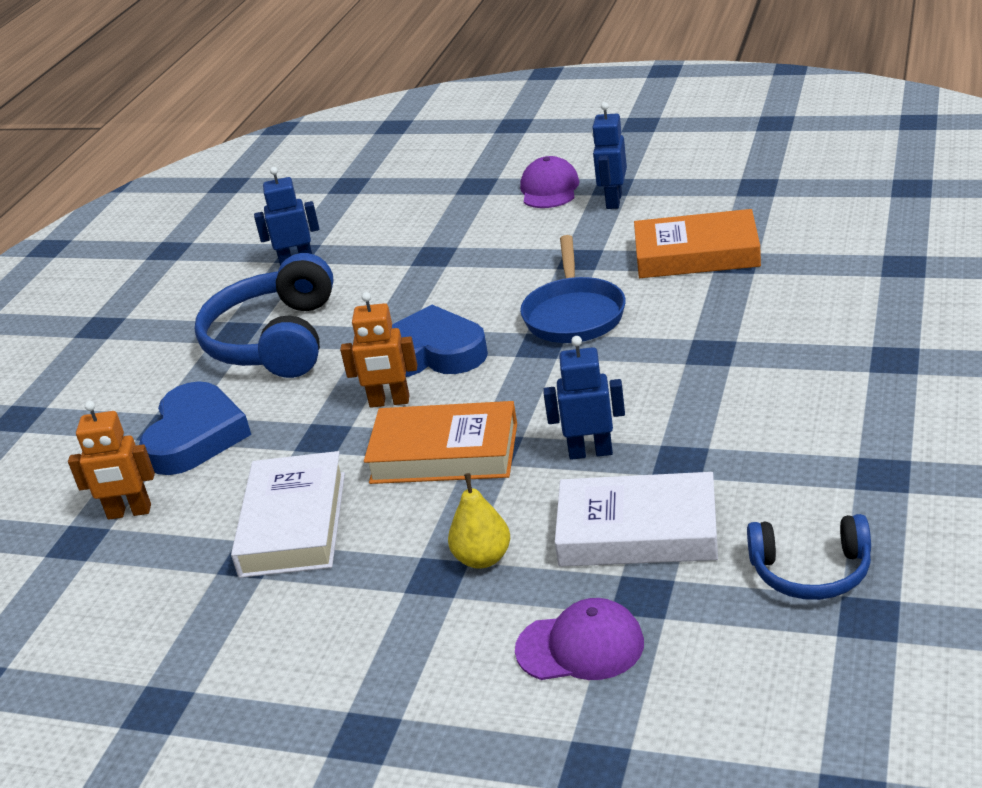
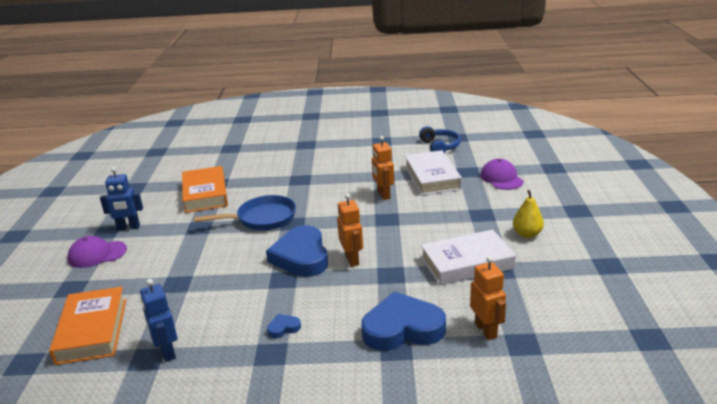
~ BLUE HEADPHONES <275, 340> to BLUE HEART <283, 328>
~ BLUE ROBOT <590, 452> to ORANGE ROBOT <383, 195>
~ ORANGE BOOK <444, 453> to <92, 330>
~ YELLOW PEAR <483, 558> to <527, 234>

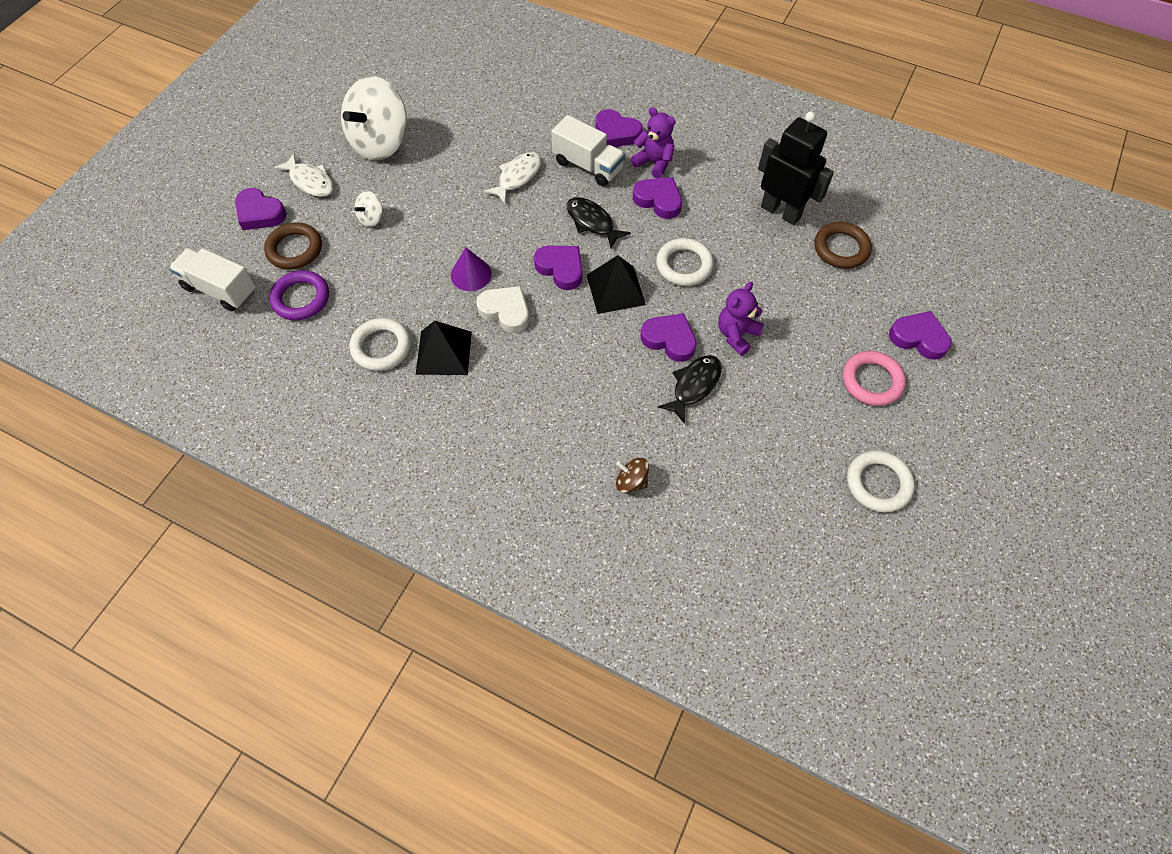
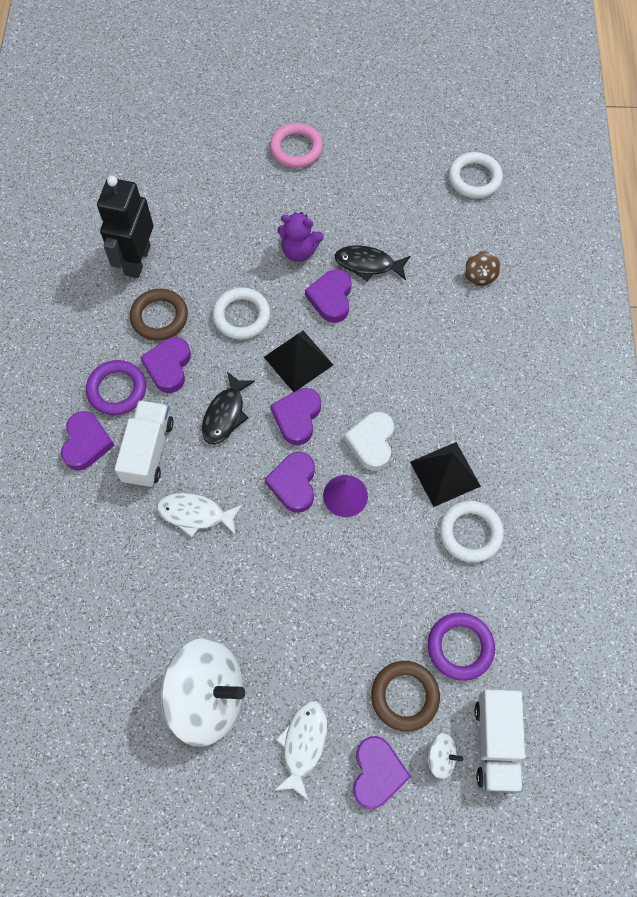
~ PURPLE TEDDY BEAR <654, 163> to PURPLE RING <117, 390>
~ WHITE SPINNING TOP <371, 218> to <440, 757>
~ BROWN RING <841, 248> to <159, 317>
~ PURPLE HEART <918, 338> to <294, 484>
~ WHITE RING <878, 483> to <474, 178>

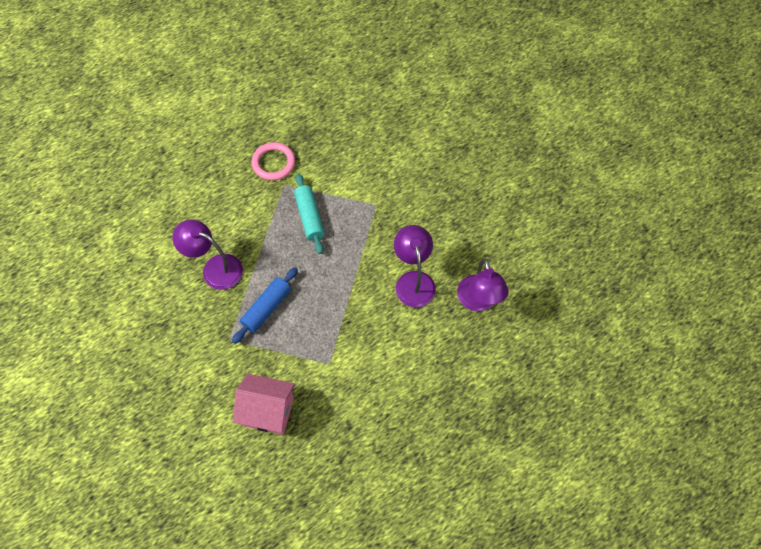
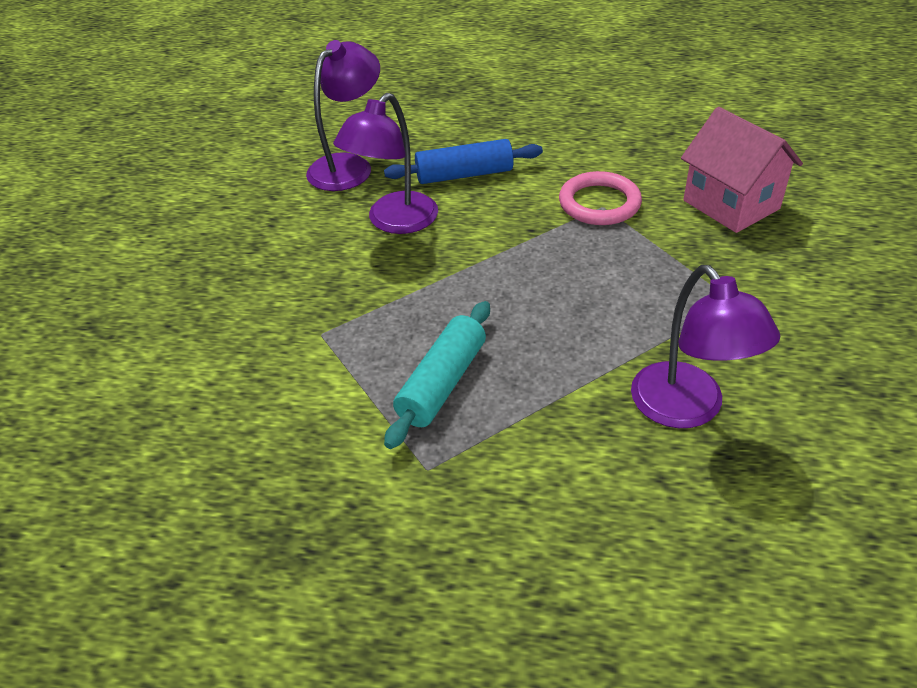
~ PINK RING <273, 163> to <599, 203>
~ BLUE ROLLING PIN <266, 308> to <464, 175>

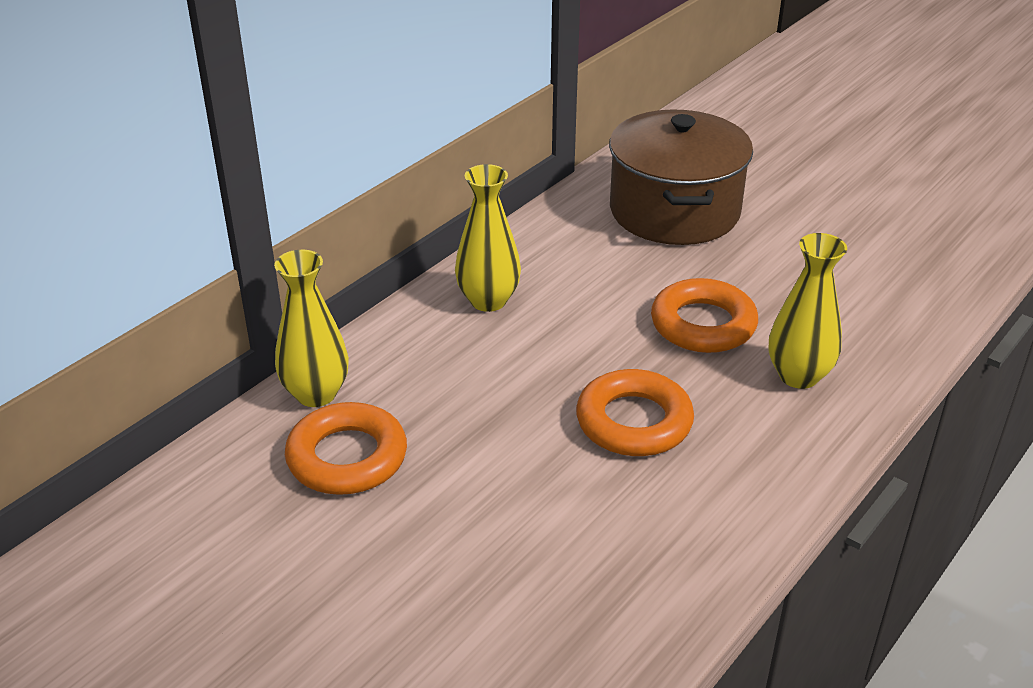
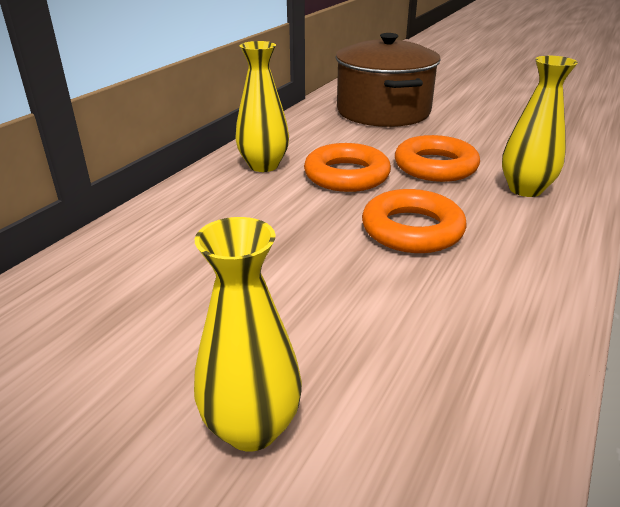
~ YELLOW VASE <316, 394> to <252, 428>
~ ORANGE RING <347, 457> to <346, 175>

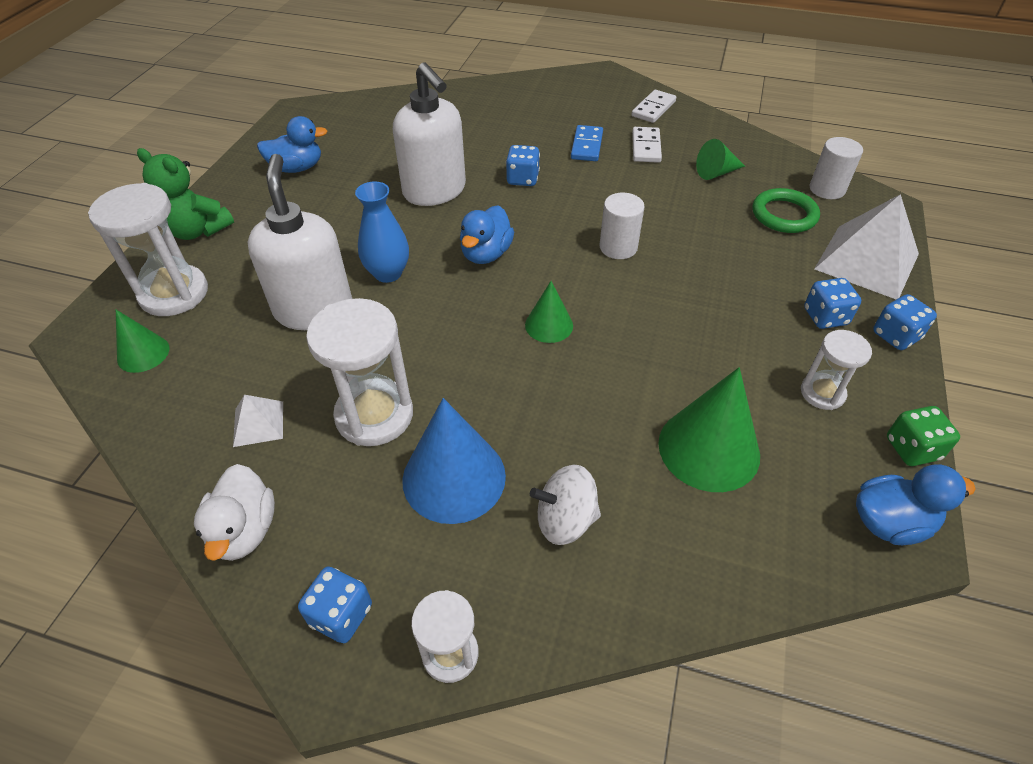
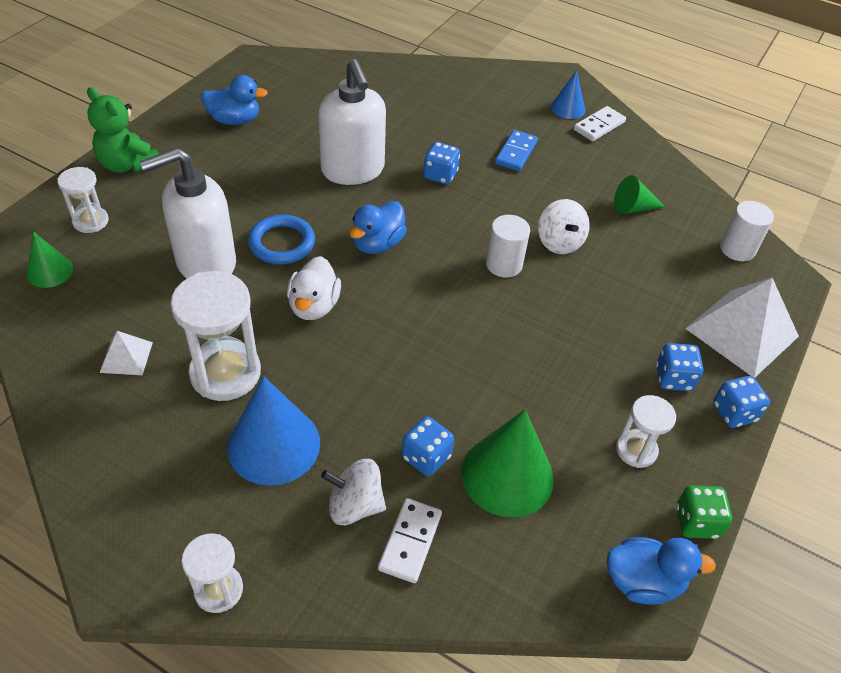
~ WHITE DOMINO <646, 147> to <410, 542>
~ WHITE SOAP DISPENSER <314, 309> = <205, 263> 120 degrees counterclockwise
~ BLUE VASE <388, 273> to BLUE RING <282, 243>
~ WHITE HOURGLASS <174, 293> = <90, 221> x0.57
- GREEN RING <784, 215>
- GREEN CONE <549, 325>
~ WHITE DUCK <244, 530> to <314, 306>
~ BLUE DICE <341, 615> to <426, 457>
+ BLUE CONE <568, 108>
+ WHITE SPINNING TOP <559, 242>

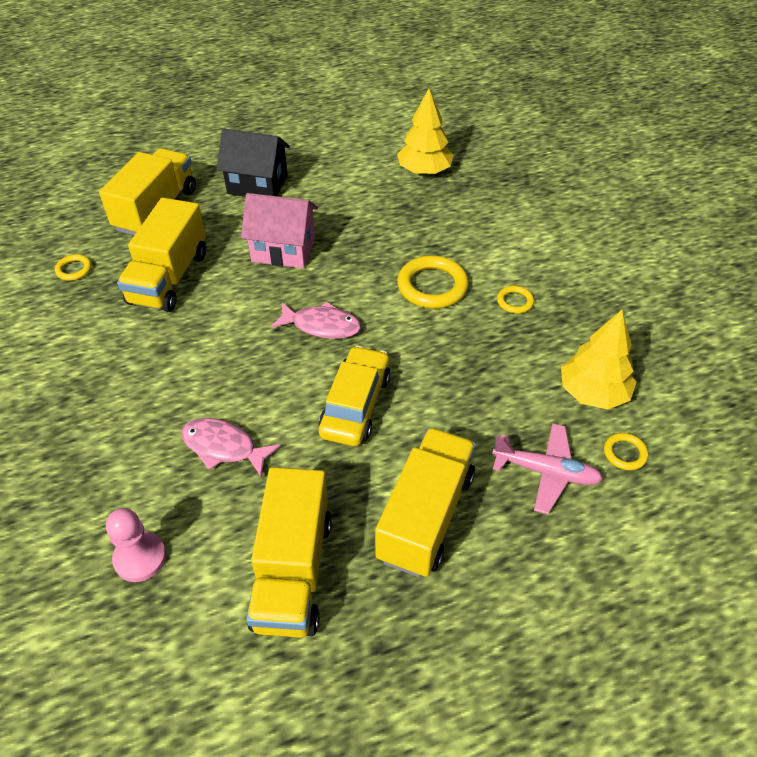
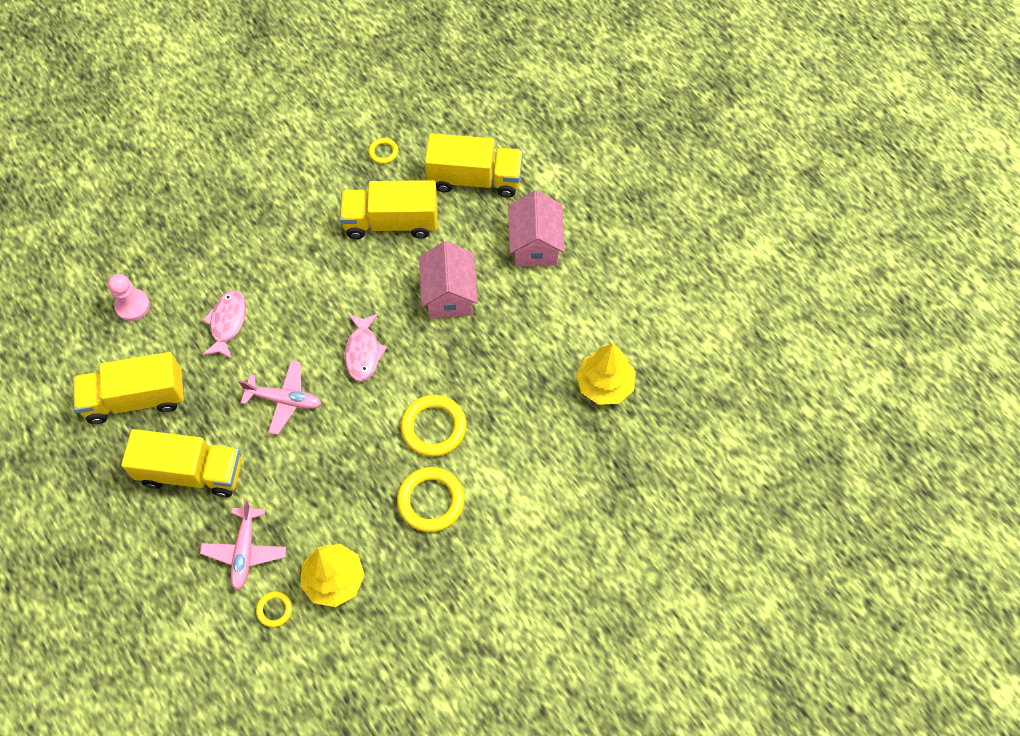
~ BLACK HOUSE <257, 185> to PINK HOUSE <535, 245>
~ YELLOW RING <515, 302> = <431, 501> x1.95
~ YELLOW CAR <356, 405> to PINK PLANE <284, 400>

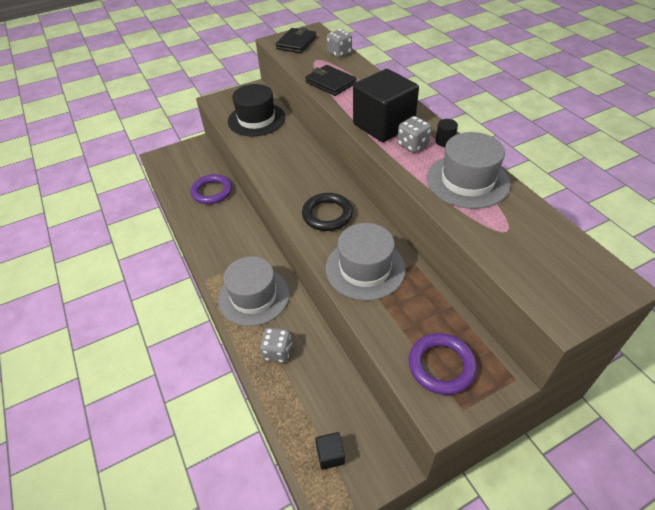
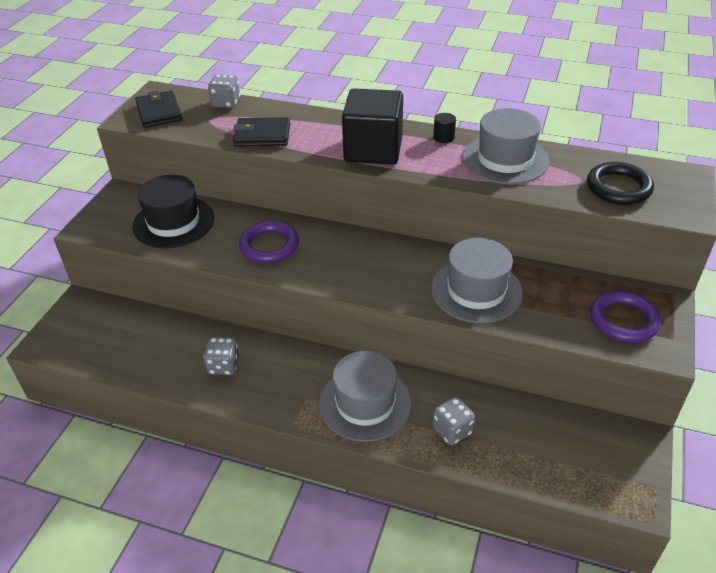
~ GREY DICE <412, 145> to <224, 366>
~ PURPLE RING <212, 192> to <269, 245>
~ BLACK RING <327, 215> to <618, 188>
- BLACK CUBE <330, 455>

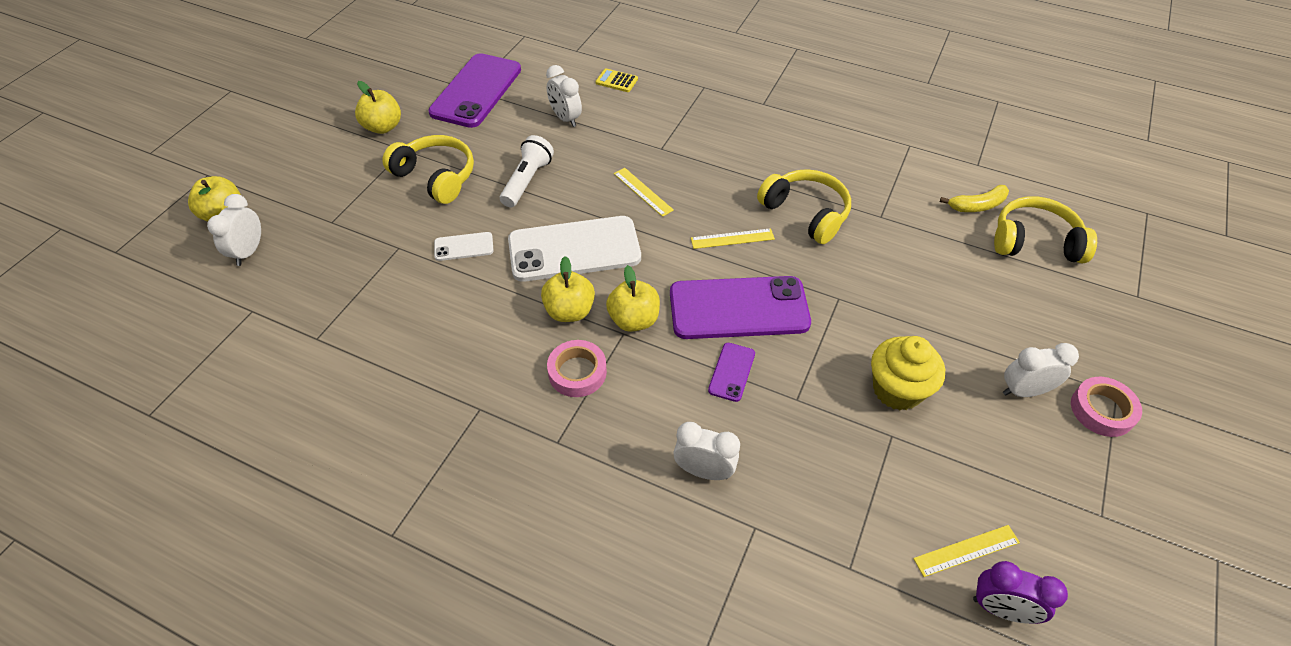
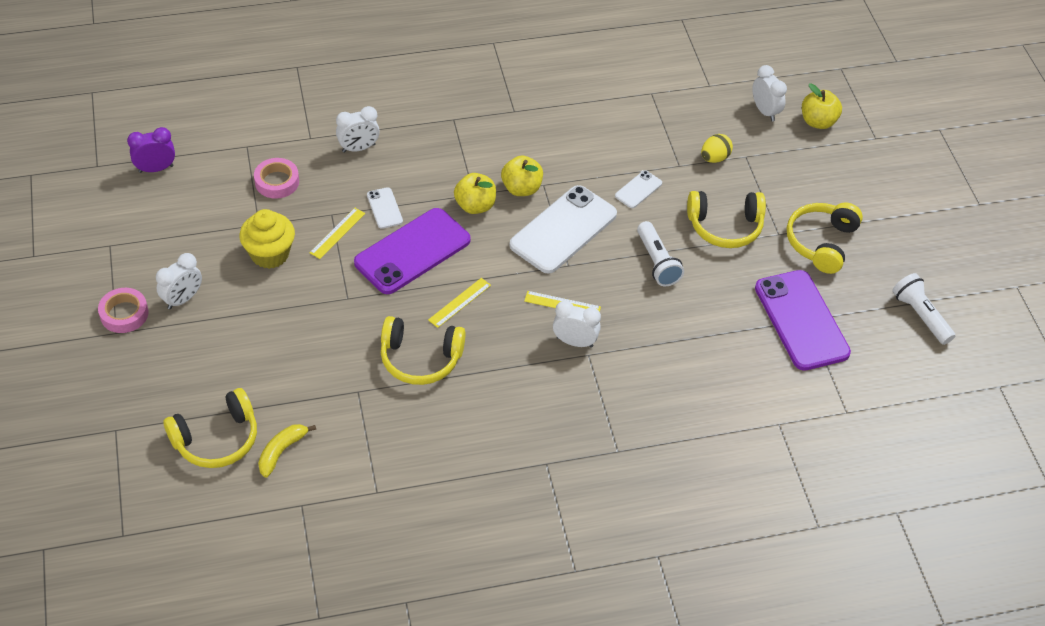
~ WHITE CLOCK <565, 118> to <575, 342>
- YELLOW CALCULATOR <616, 81>
~ YELLOW APPLE <383, 127> to YELLOW HEADPHONES <821, 242>
~ PINK TAPE <577, 372> to <277, 182>
~ PURPLE PHONE <731, 372> to WHITE PHONE <384, 208>
~ YELLOW RULER <966, 550> to <337, 233>
+ YELLOW EGG <714, 158>
+ WHITE FLASHLIGHT <920, 315>

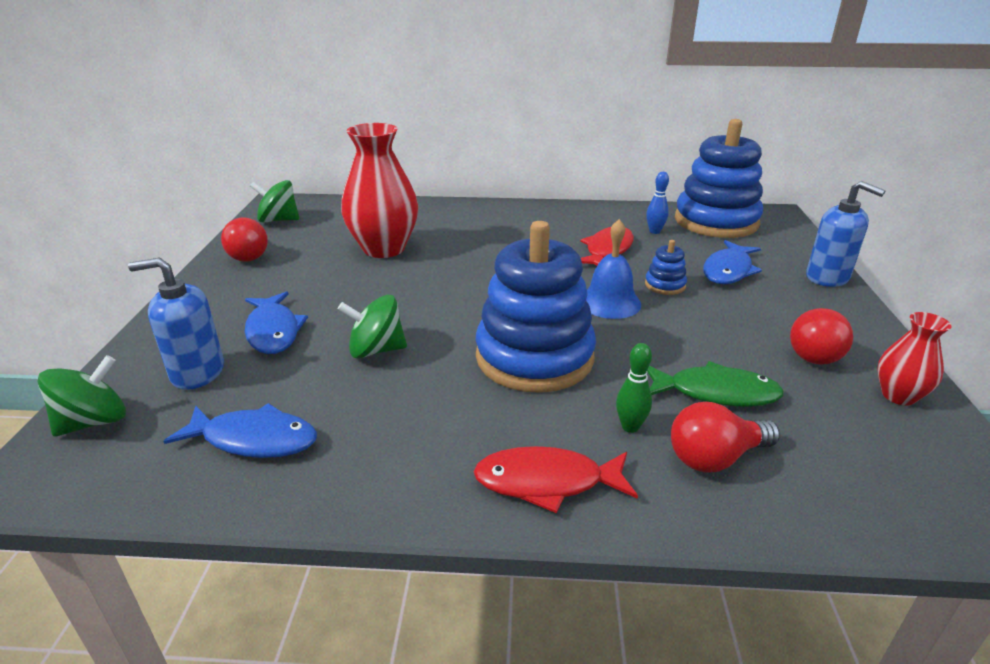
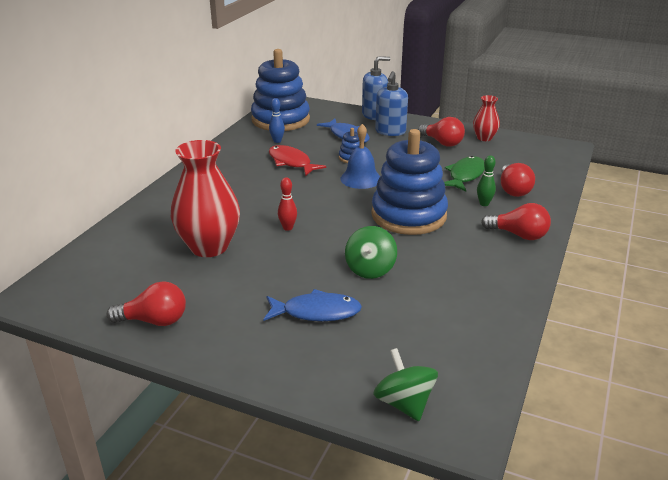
- GREEN SPINNING TOP <278, 220>
~ BLUE SOAP DISPENSER <197, 372> to <390, 131>
- BLUE FISH <254, 440>
~ RED FISH <546, 482> to RED LIGHT BULB <518, 235>
+ RED BOWLING PIN <288, 228>

